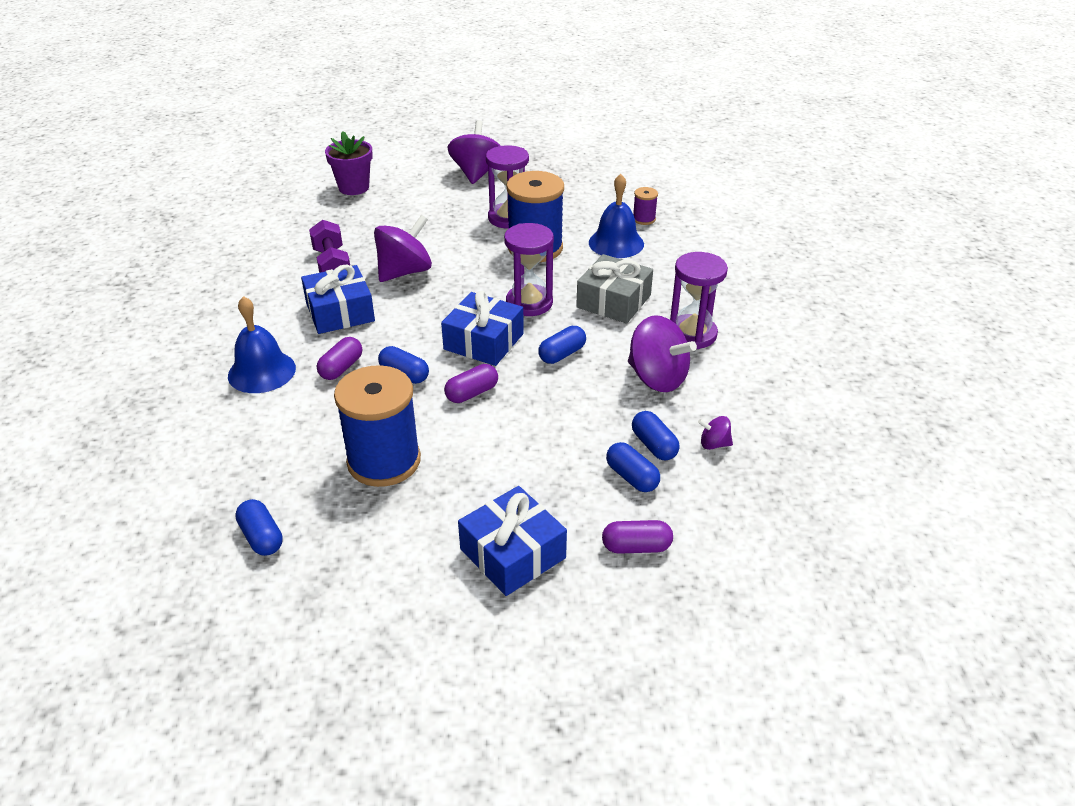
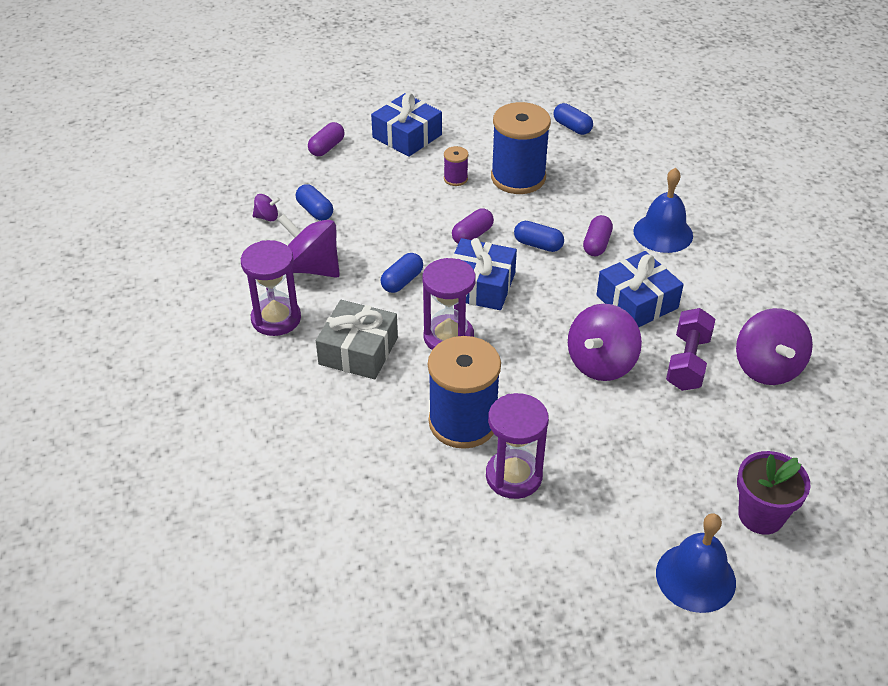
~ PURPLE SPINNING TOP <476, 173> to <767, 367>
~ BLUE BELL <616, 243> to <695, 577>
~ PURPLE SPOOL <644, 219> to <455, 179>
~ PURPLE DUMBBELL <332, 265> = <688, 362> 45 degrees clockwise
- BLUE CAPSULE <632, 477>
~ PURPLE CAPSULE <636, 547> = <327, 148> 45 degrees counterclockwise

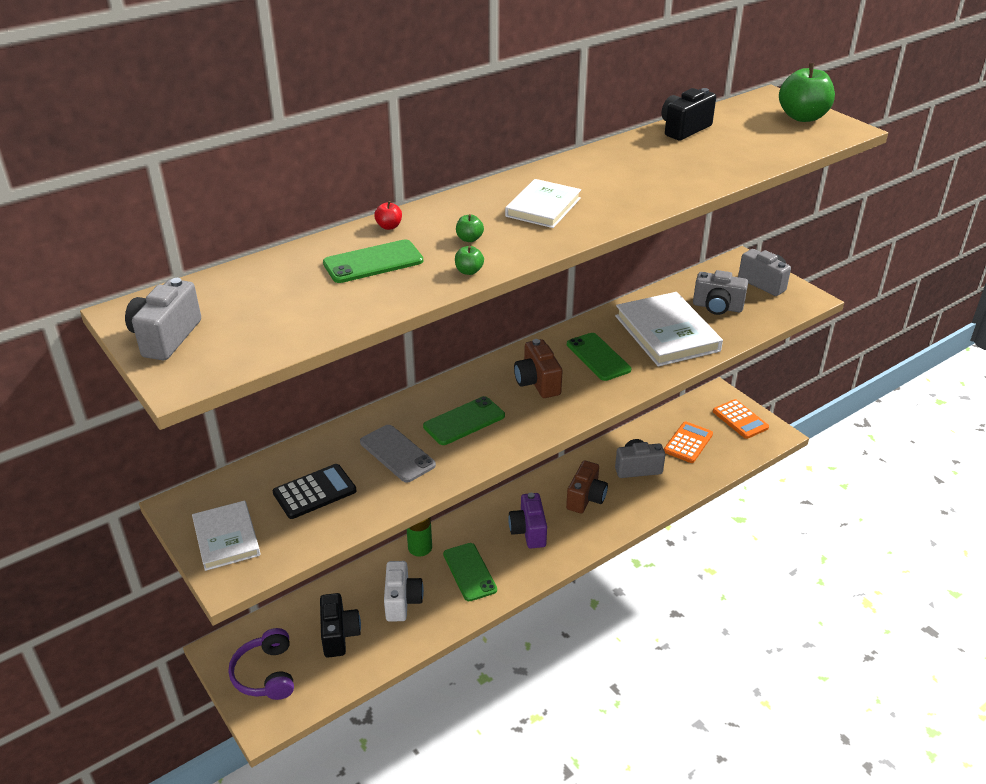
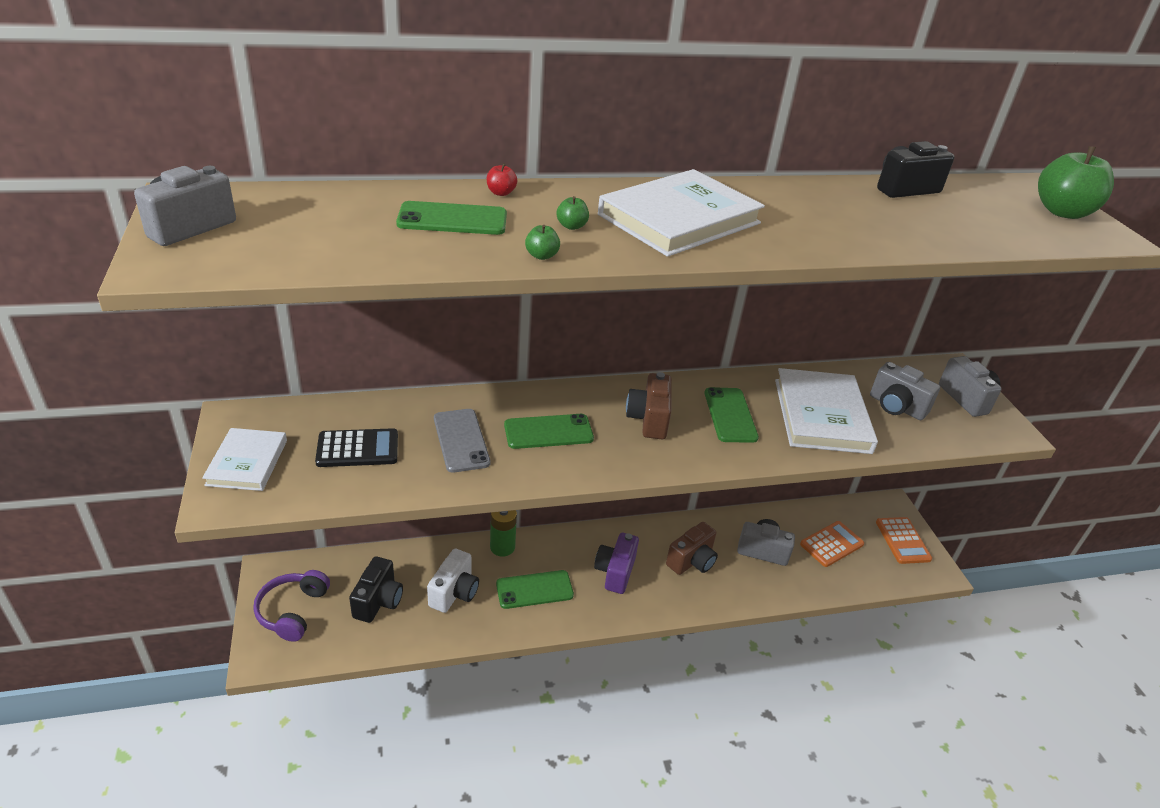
~ WHITE BOOK <543, 207> = <679, 219> x1.65
~ GREEN PHONE <469, 572> = <534, 590> 75 degrees clockwise

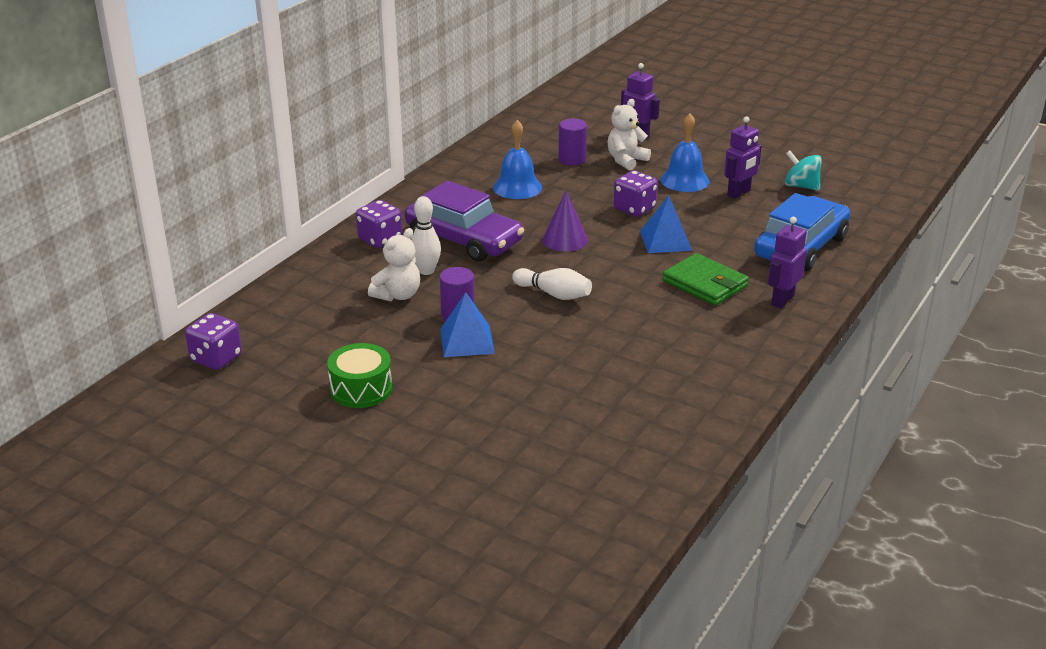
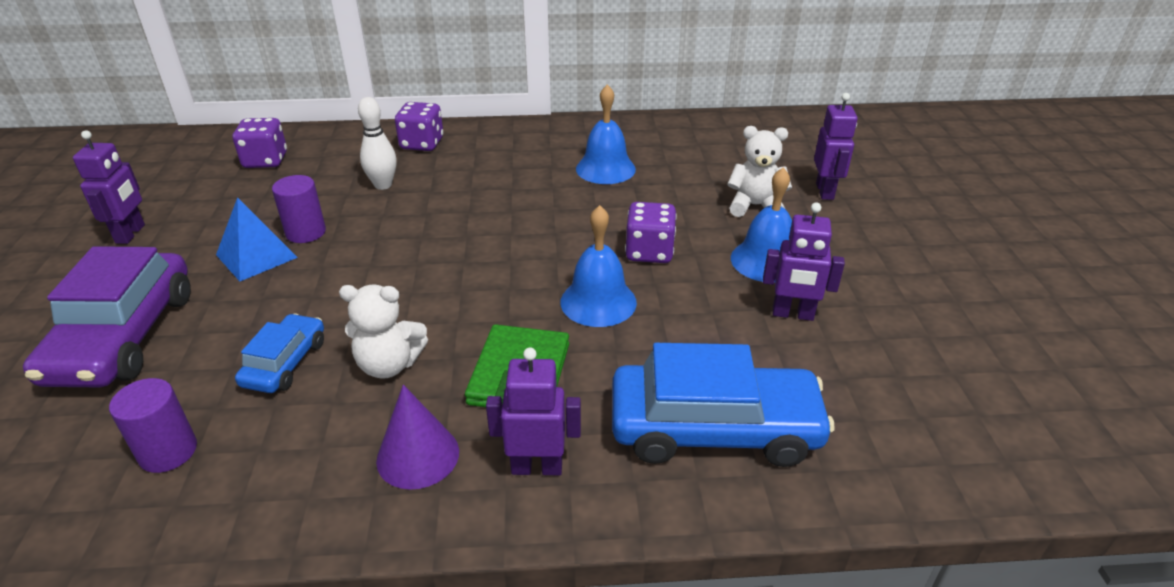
~ PURPLE CYLINDER <572, 159> to <168, 451>
- TURQUOISE SPINNING TOP <801, 186>
~ PURPLE CAR <464, 240> to <123, 337>
~ PURPLE CONE <565, 240> to <418, 455>
~ BLUE PYRAMID <665, 240> to BLUE BELL <598, 302>
~ WHITE TEDDY BEAR <397, 295> to <389, 365>
- WHITE BOWLING PIN <554, 294>
~ PURPLE DICE <216, 358> to <265, 161>
~ GREEN DRUM <361, 389> to PURPLE ROBOT <131, 234>
+ BLUE CAR <285, 363>

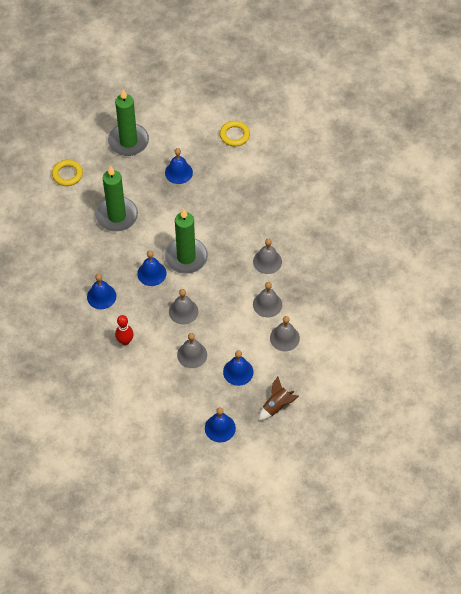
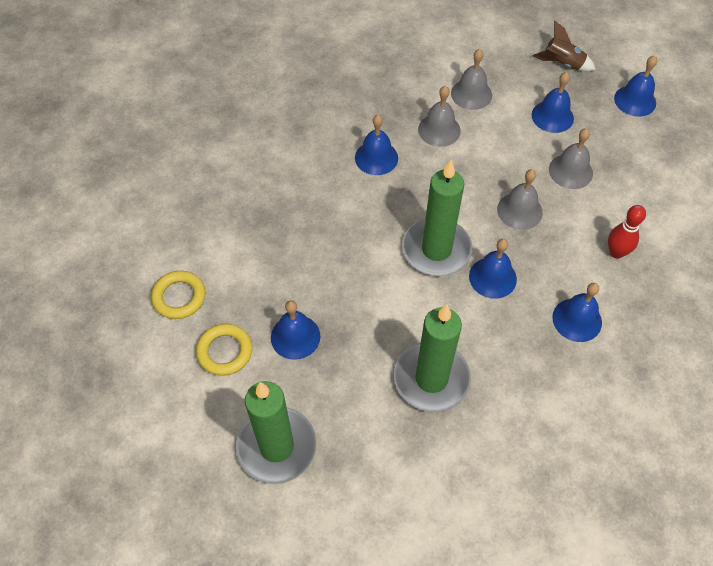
~ YELLOW RING <67, 174> to <225, 351>
~ GREY BELL <267, 261> to BLUE BELL <376, 158>

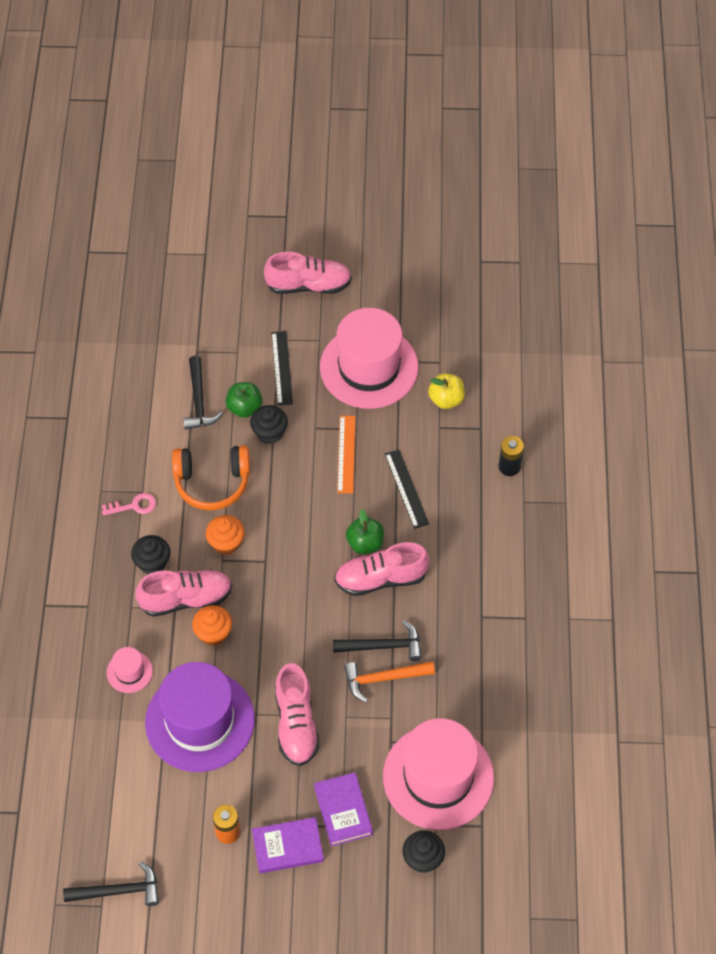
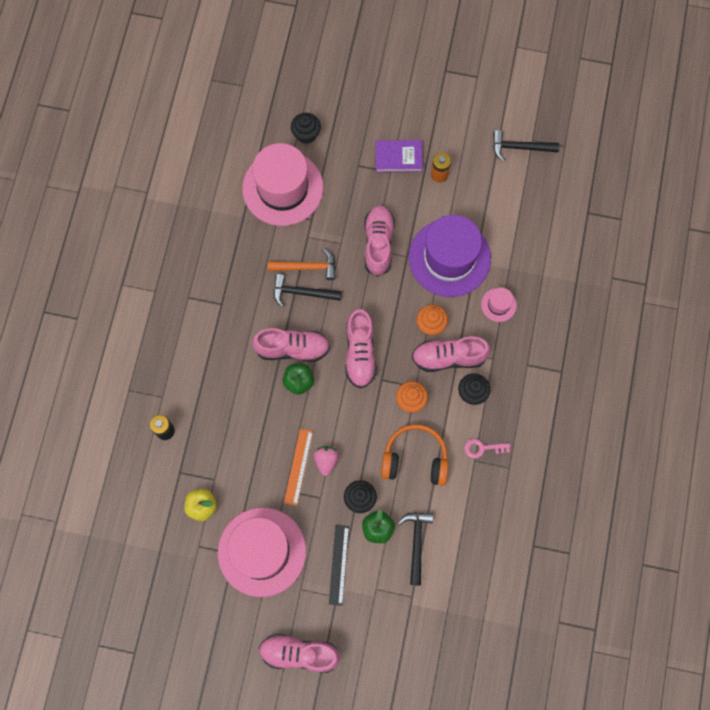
- BLACK RULER <406, 489>
- PURPLE BOOK <343, 811>
+ PINK SHOE <360, 353>
+ PINK STRAWBERRY <326, 461>

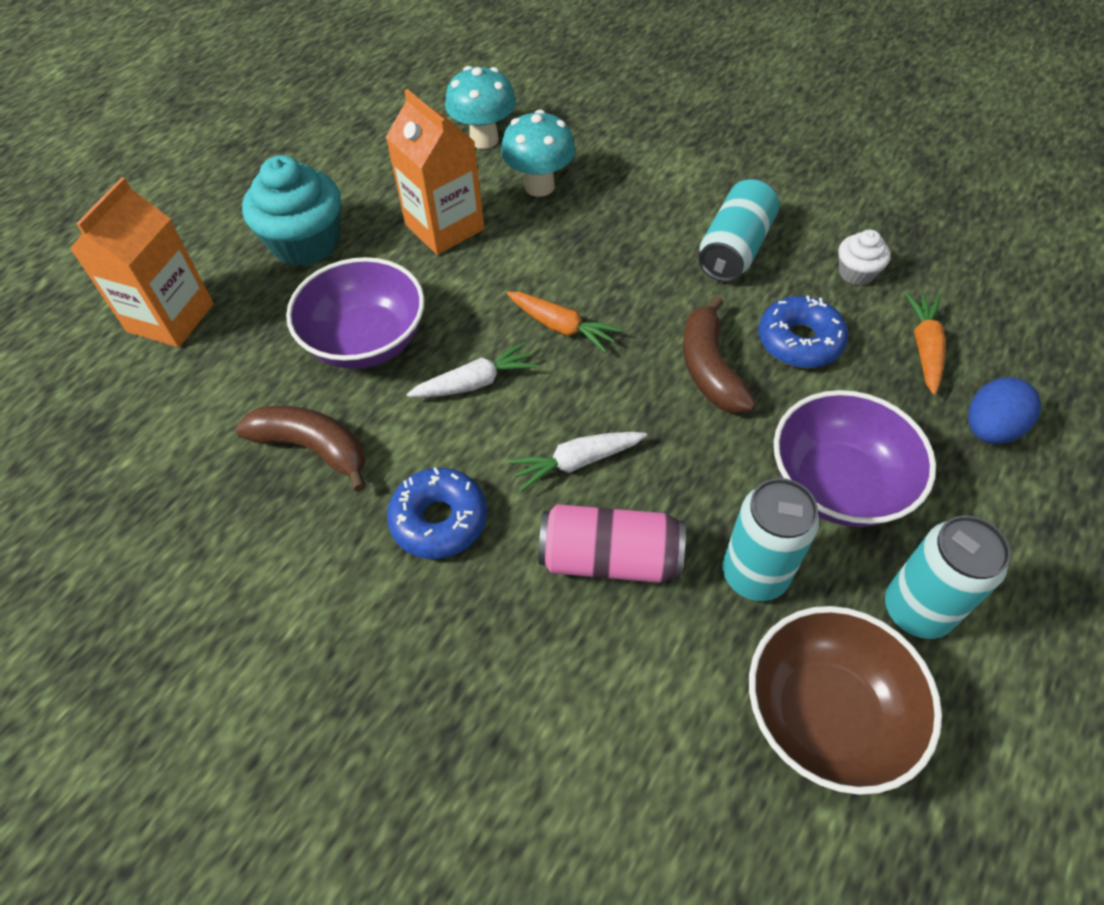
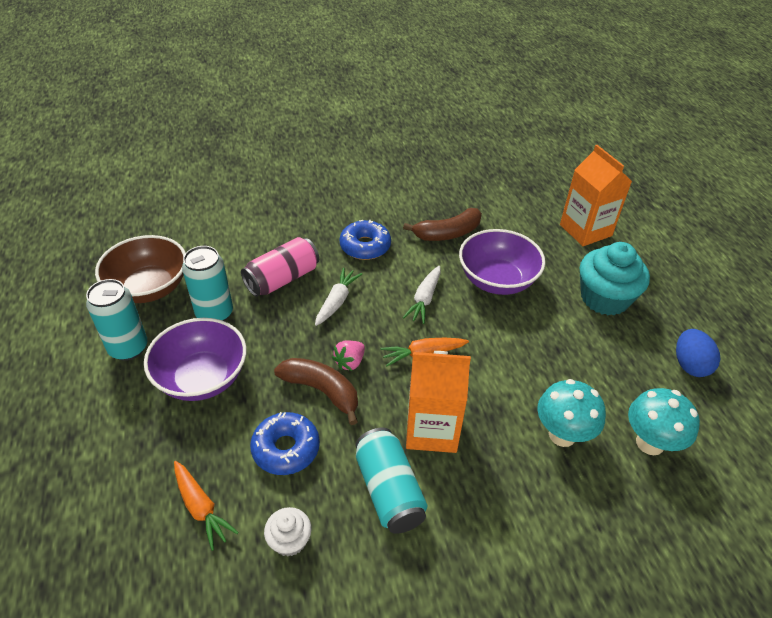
~ ORANGE CARTON <444, 227> to <432, 429>
~ BLUE EGG <989, 429> to <690, 365>
+ PINK STRAWBERRY <350, 362>

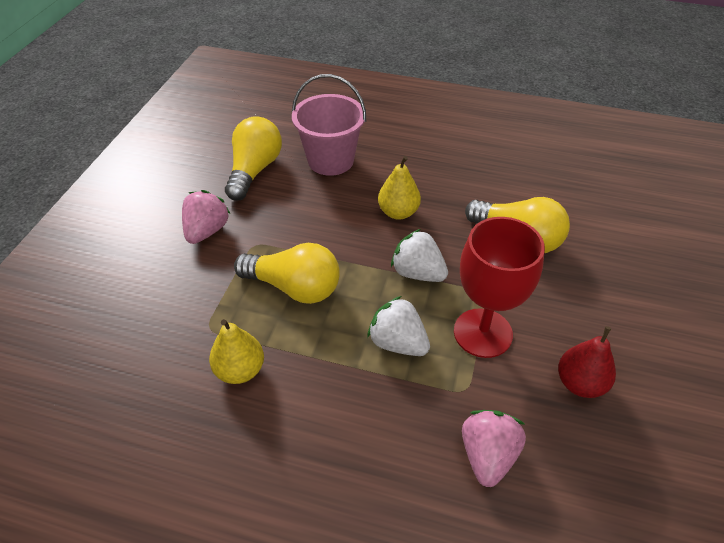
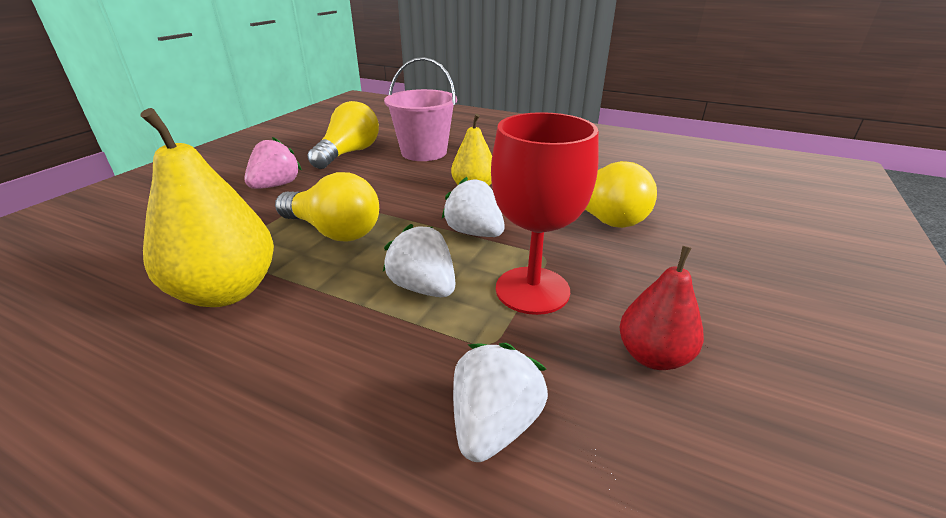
~ YELLOW PEAR <240, 370> = <226, 291> x1.70
~ PINK STRAWBERRY <487, 455> to WHITE STRAWBERRY <494, 425>

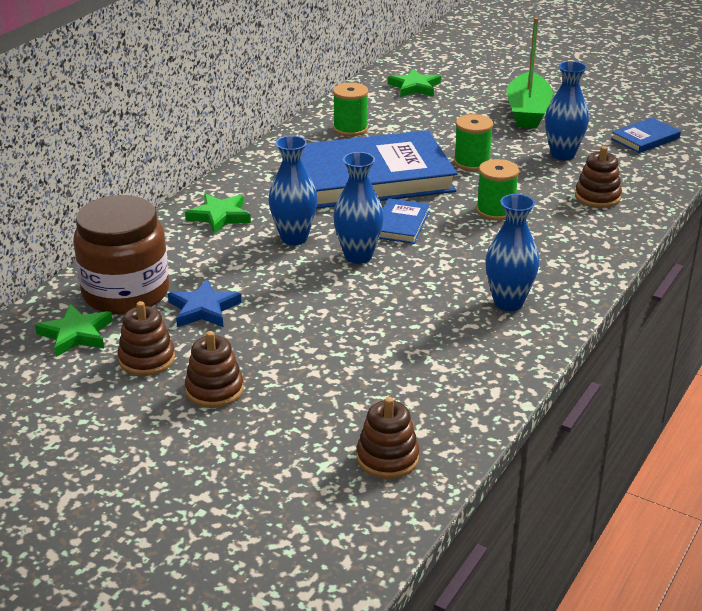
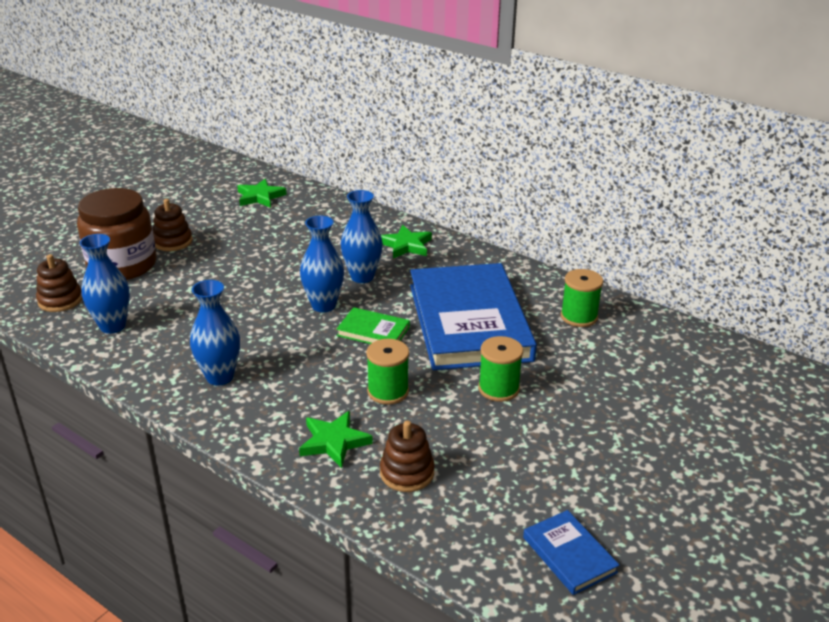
- GREEN BOAT <527, 112>
~ BLUE VASE <562, 155> to <113, 326>
~ GREEN STAR <414, 87> to <334, 442>
~ BROWN JAR <126, 293> to <122, 265>
~ BLUE BOOK <401, 224> to GREEN BOOK <373, 331>
- BLUE STAR <203, 309>
- BROWN STACKING TOY <147, 359>

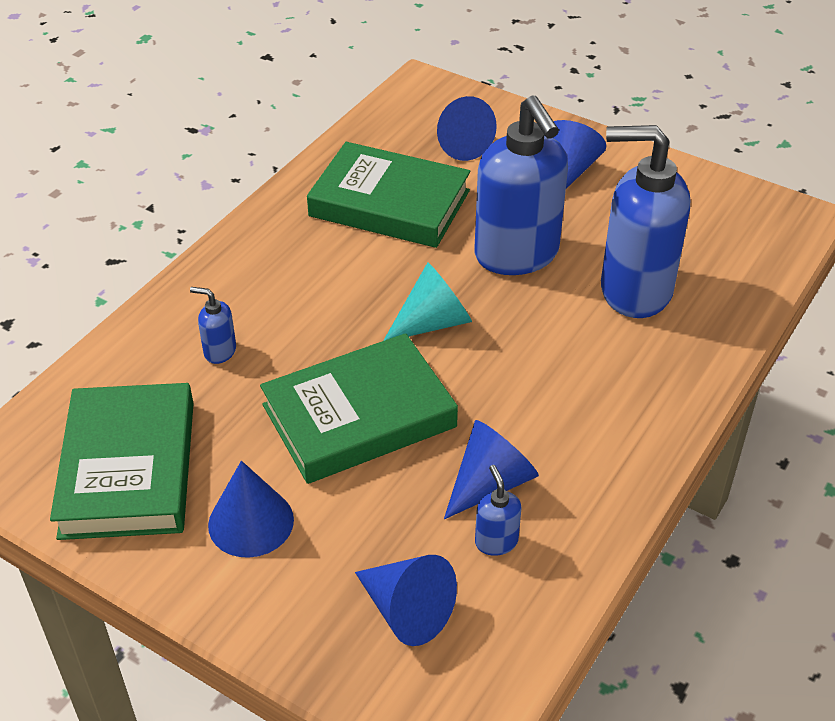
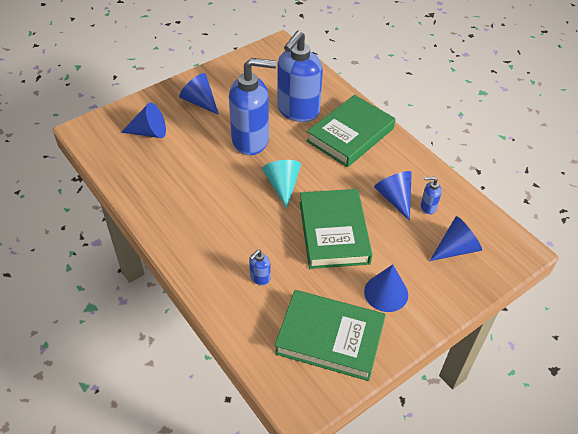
~ GREEN BOOK <389, 203> to <350, 135>

